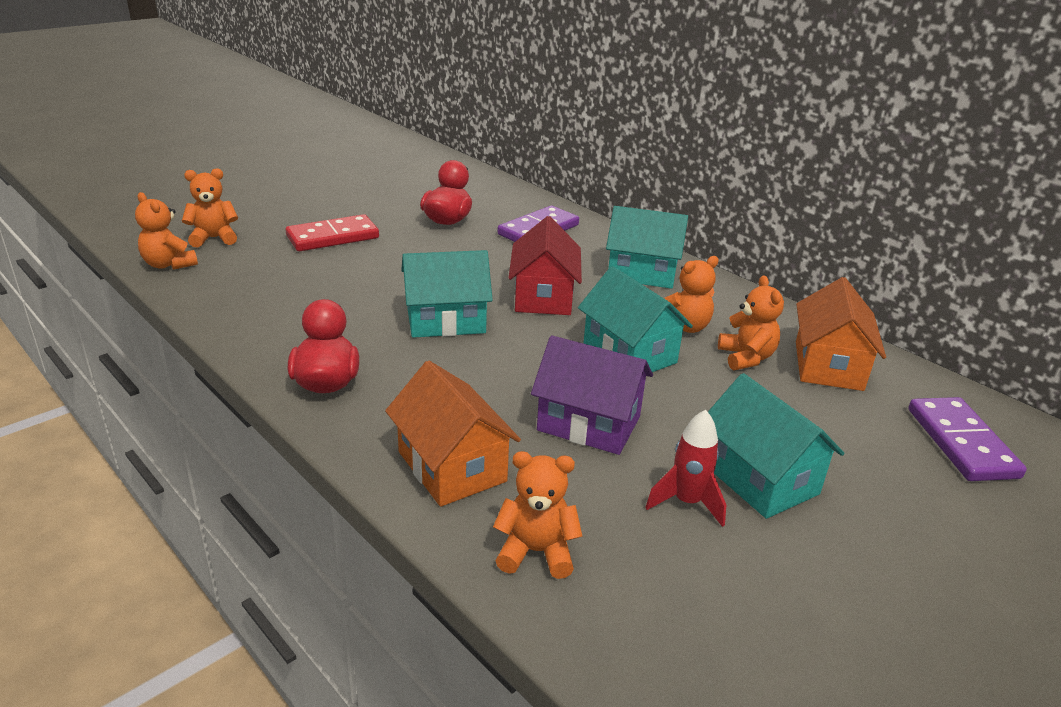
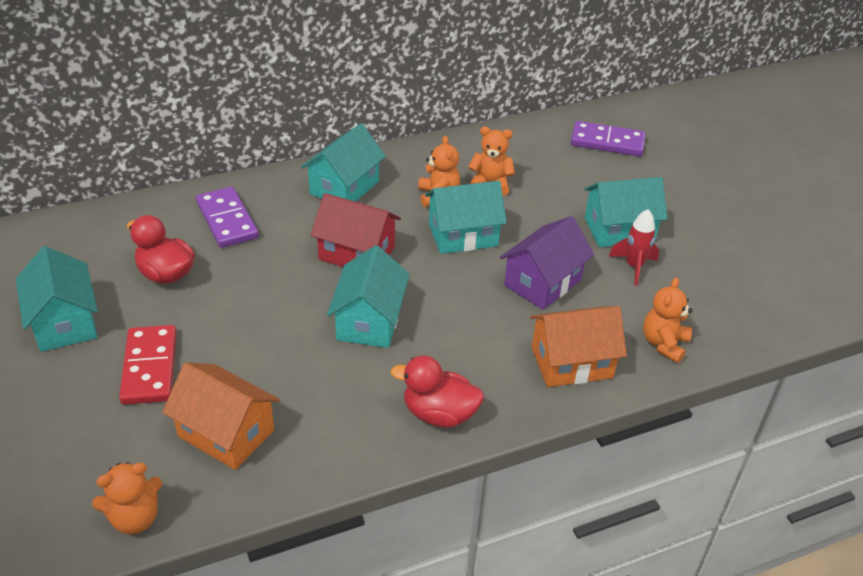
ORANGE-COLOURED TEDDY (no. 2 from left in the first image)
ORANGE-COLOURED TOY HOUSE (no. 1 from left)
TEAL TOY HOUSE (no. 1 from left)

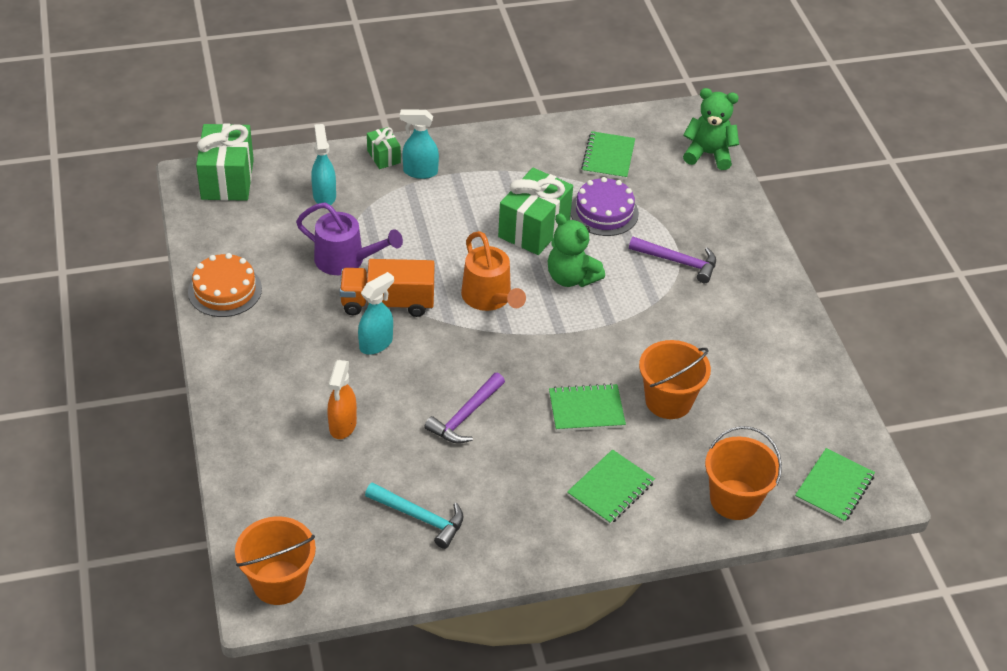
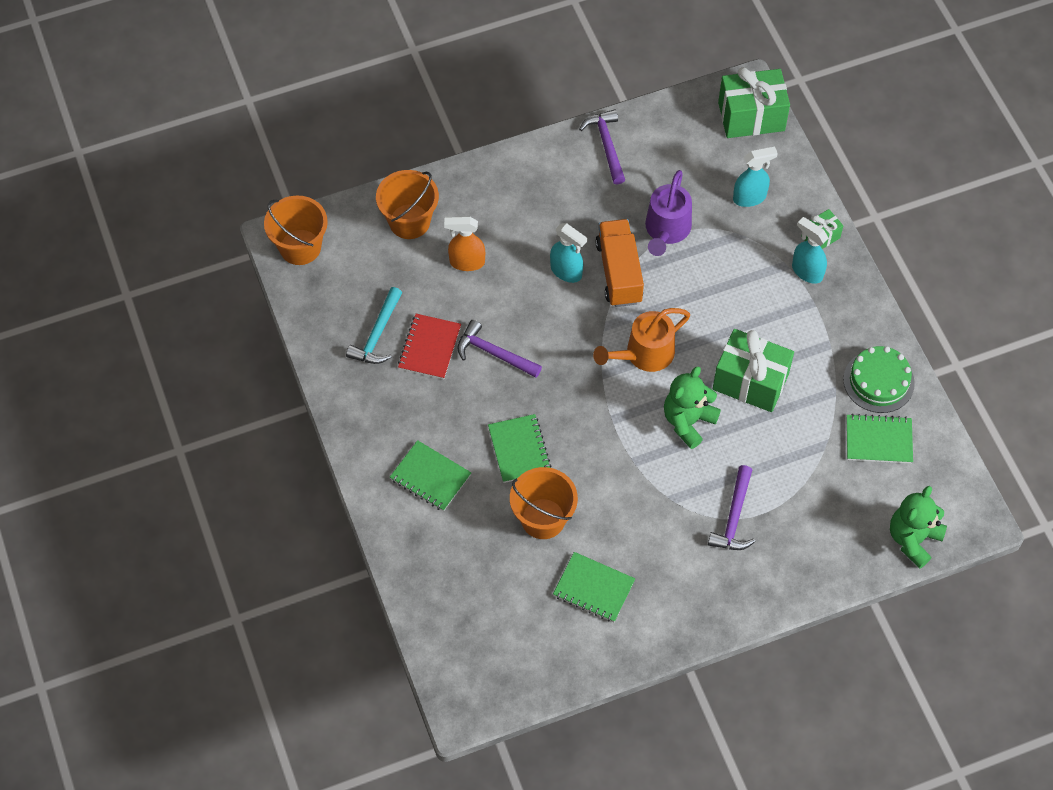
GREEN TEDDY (no. 2 from left)
TEAL SPRAYER (no. 3 from left)
VIOLET GATEAU
VIOLET CARPENTER'S HAMMER (no. 2 from left)
ORANGE-COLOURED BUCKET (no. 2 from left)
GREEN NOTEPAD (no. 3 from left)
CRIMSON NOTEPAD
GREEN GATEAU

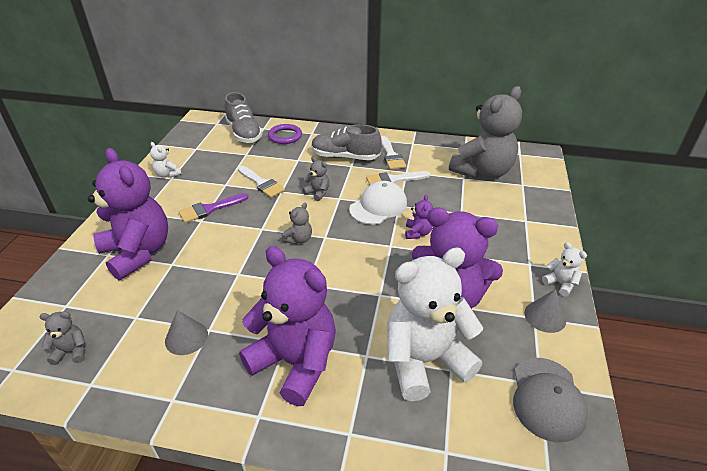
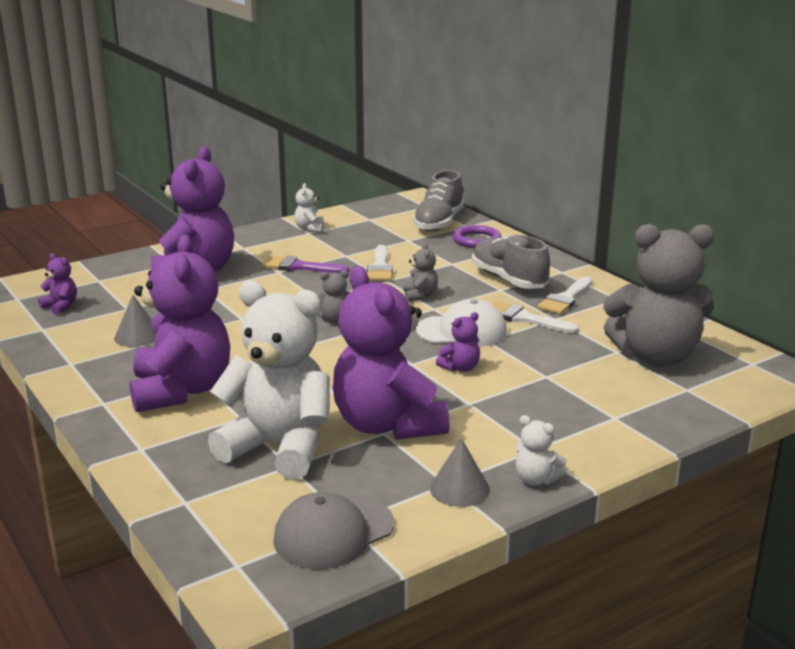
SNOW-WHITE TEDDY (no. 3 from left)
VIOLET TEDDY (no. 1 from left)

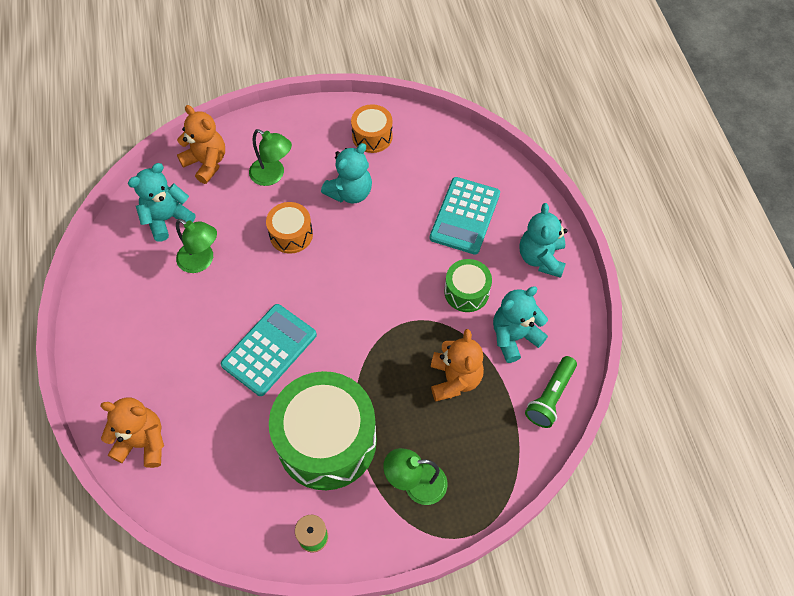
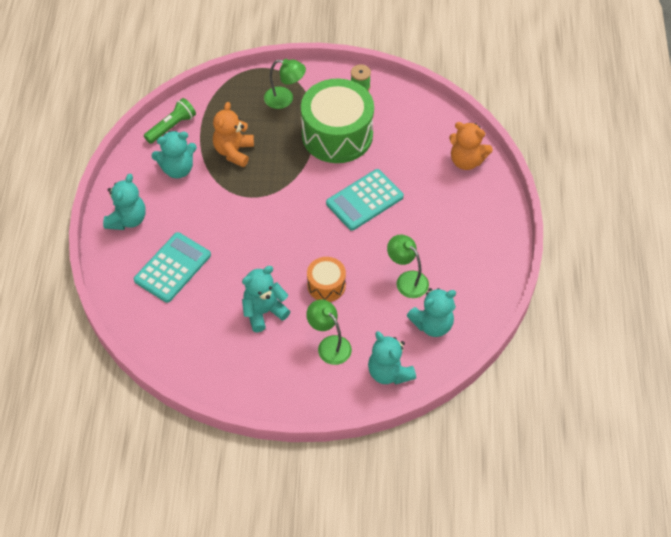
ORANGE-COLOURED DRUM (no. 2 from left in the first image)
TEAL TEDDY (no. 4 from left)
GREEN DRUM (no. 2 from left in the first image)

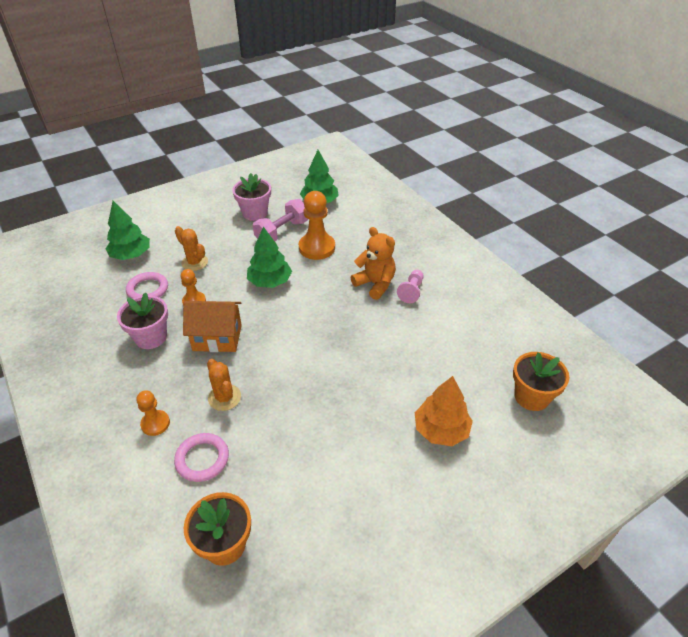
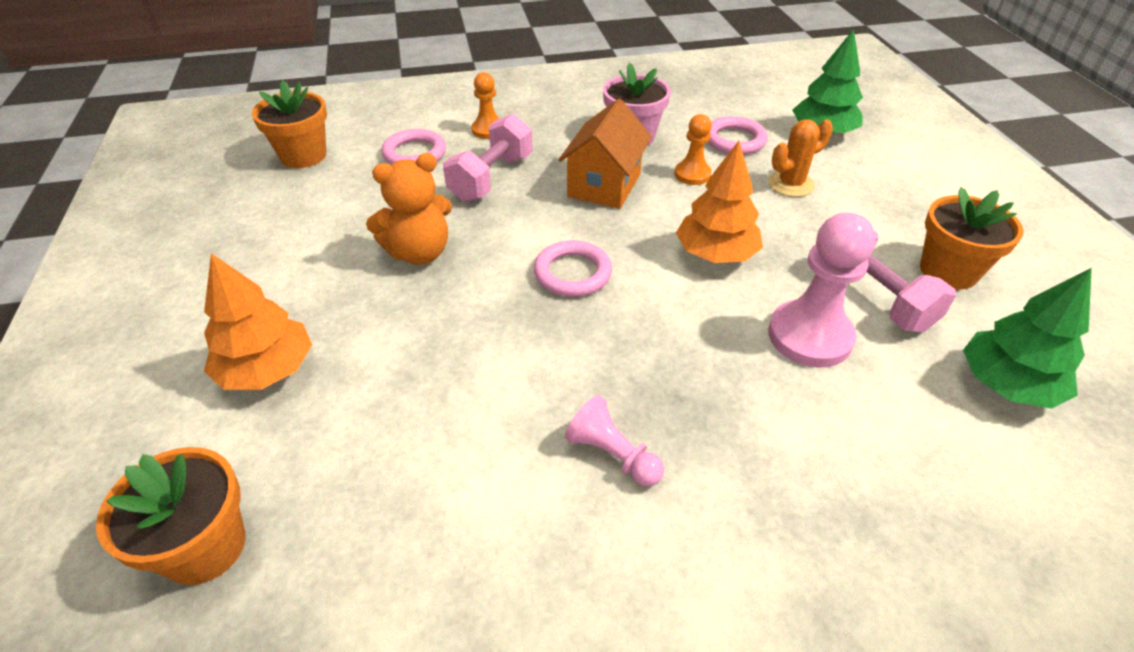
ORANGE-COLOURED FLOWER POT (no. 3 from left)
PINK CHESS PAWN (no. 2 from left)
ORANGE-COLOURED TOY TREE (no. 2 from left)
ORANGE-COLOURED TEDDY
PINK HAND WEIGHT (no. 1 from left)
PINK TORUS (no. 2 from left)

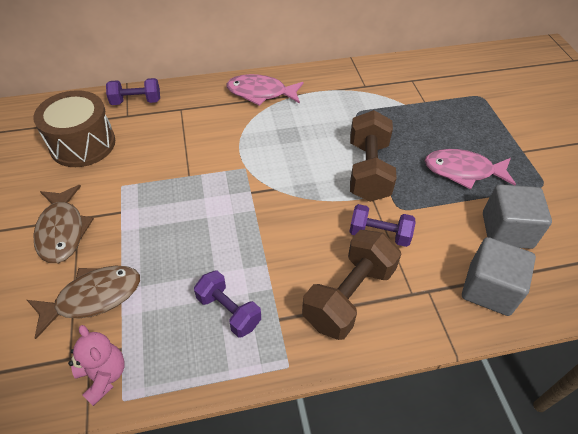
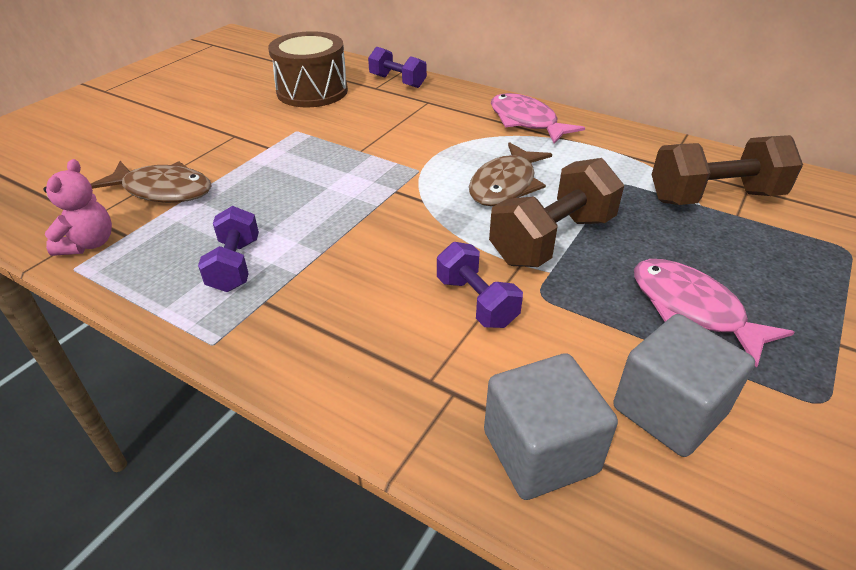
DARK BROWN FISH (no. 2 from left)
DARK BROWN HAND WEIGHT (no. 2 from left)

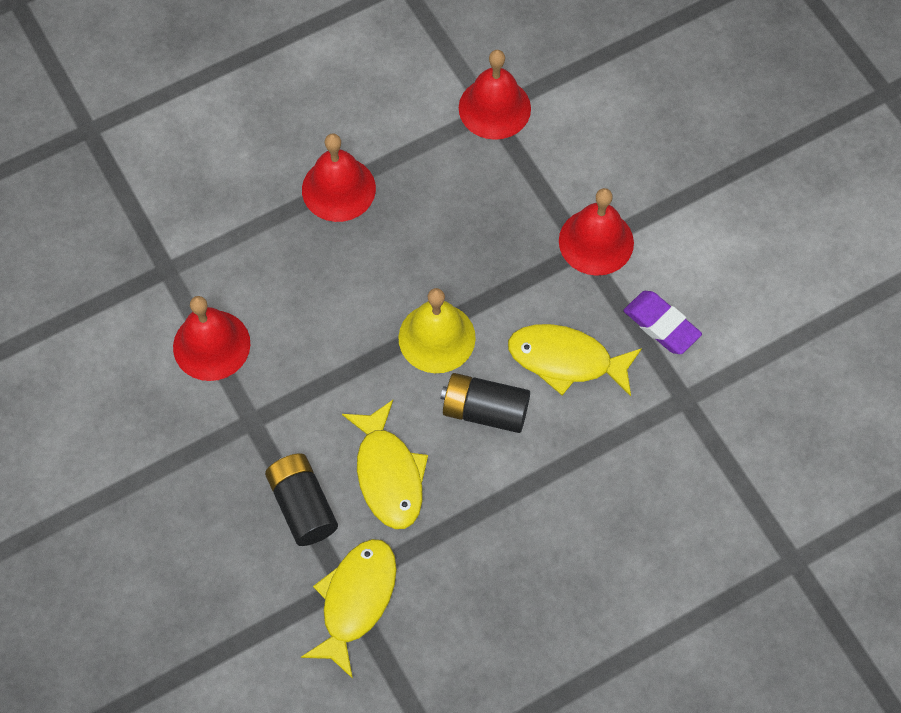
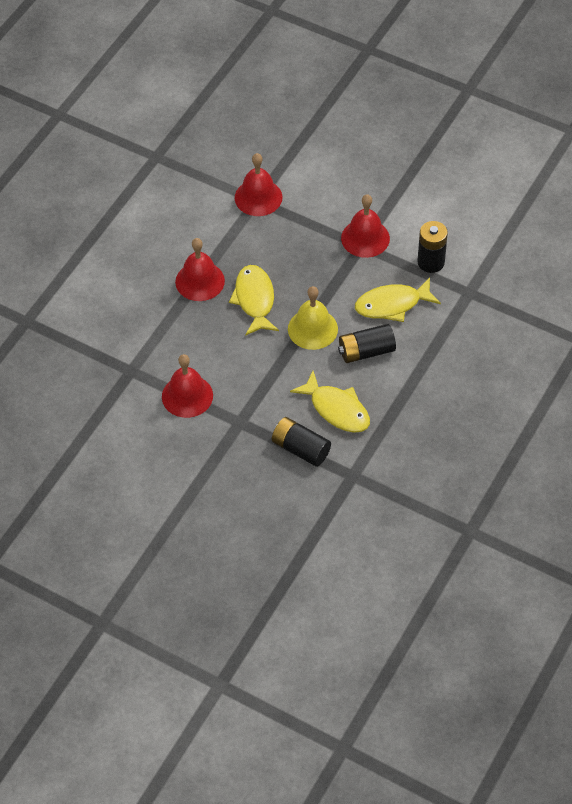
BLACK POWER CELL (no. 3 from left)
YELLOW FISH (no. 1 from left)

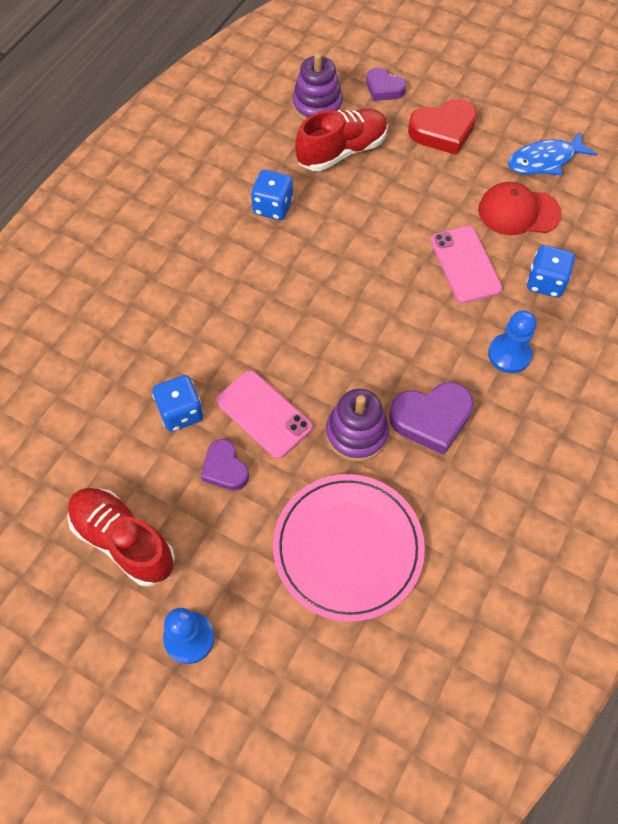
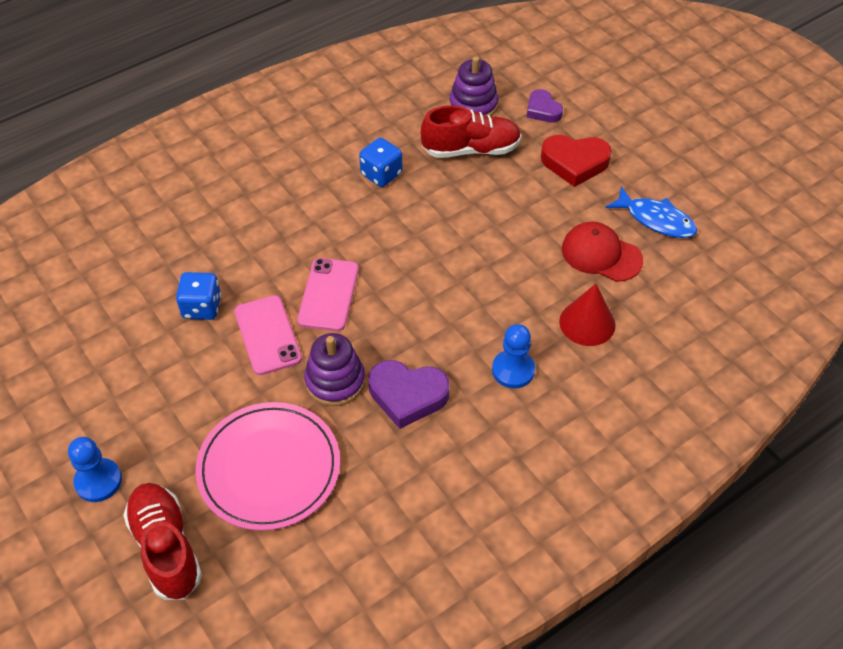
COBALT FISH
PINK PHONE (no. 2 from left)
CRIMSON CONE
VIOLET HEART (no. 1 from left in the first image)
CRIMSON SHOE (no. 1 from left)

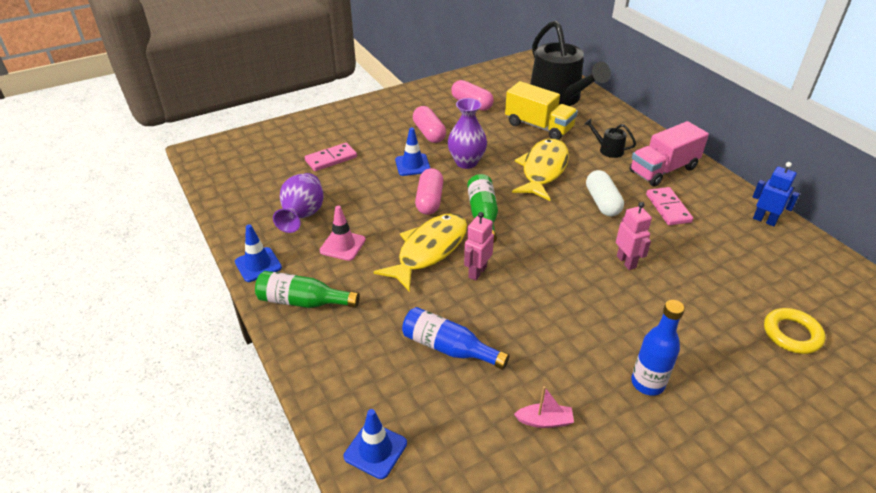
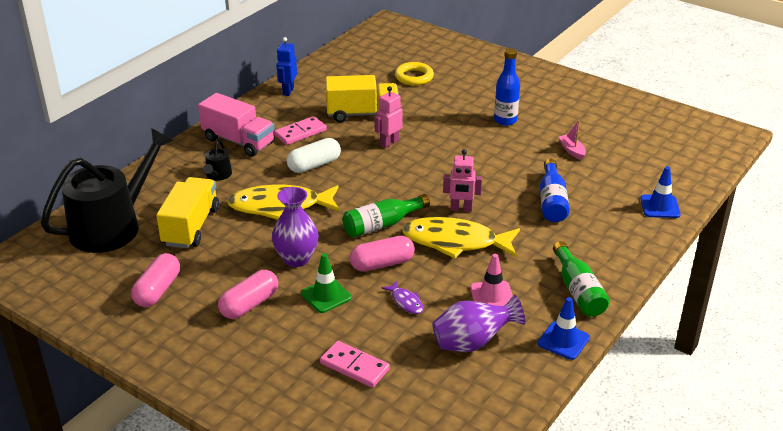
GREEN ROAD CONE
YELLOW LORRY (no. 2 from left)
VIOLET FISH

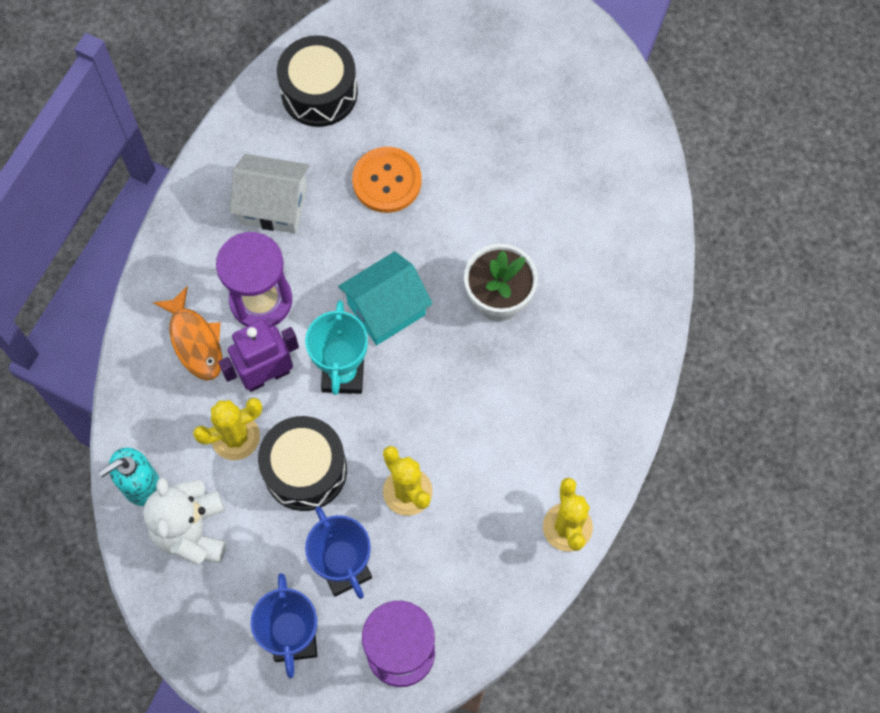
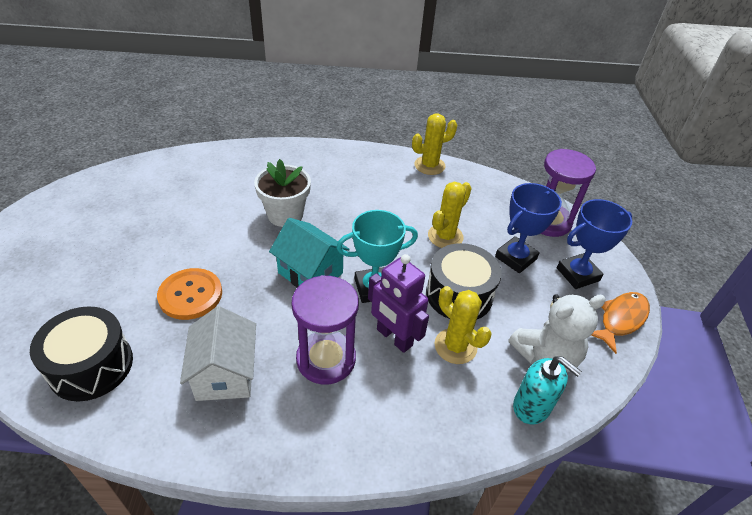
ORANGE-COLOURED FISH

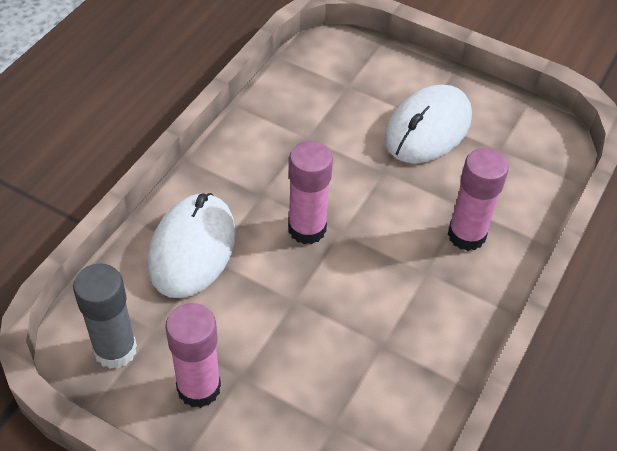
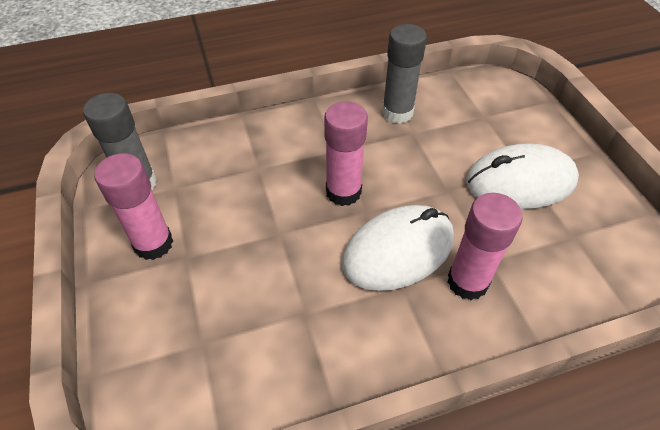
SNOW-WHITE PC MOUSE (no. 1 from left)
ASH-GREY GLUE (no. 2 from left)

